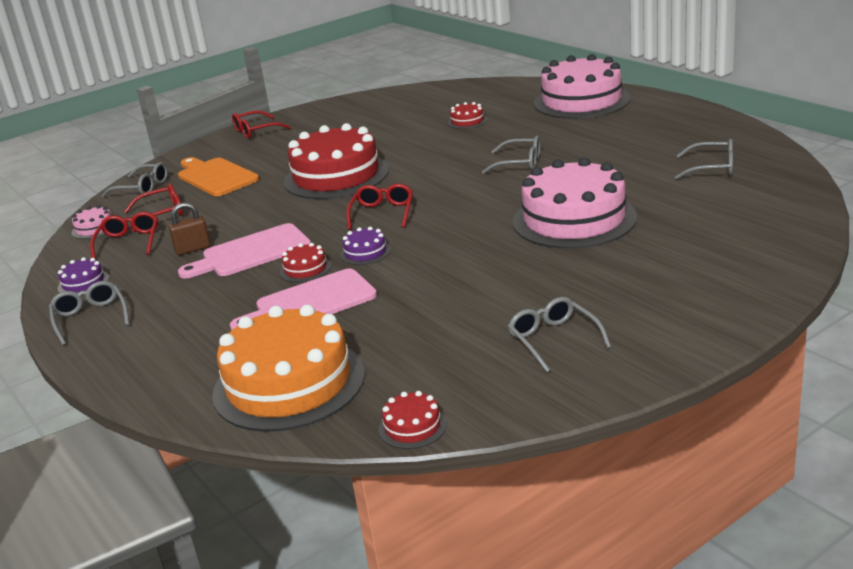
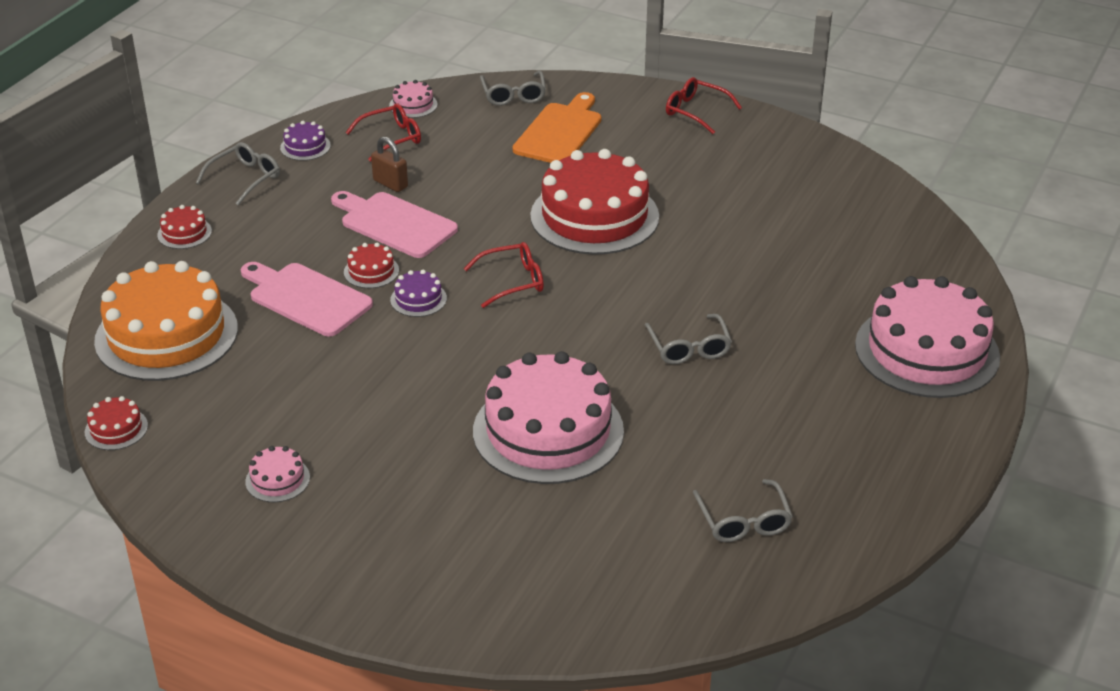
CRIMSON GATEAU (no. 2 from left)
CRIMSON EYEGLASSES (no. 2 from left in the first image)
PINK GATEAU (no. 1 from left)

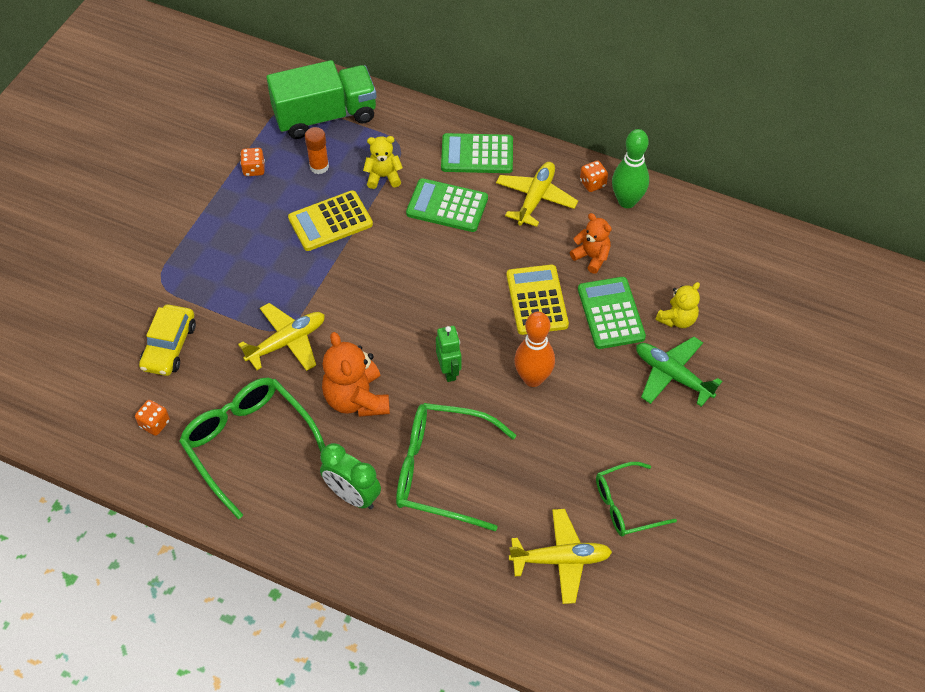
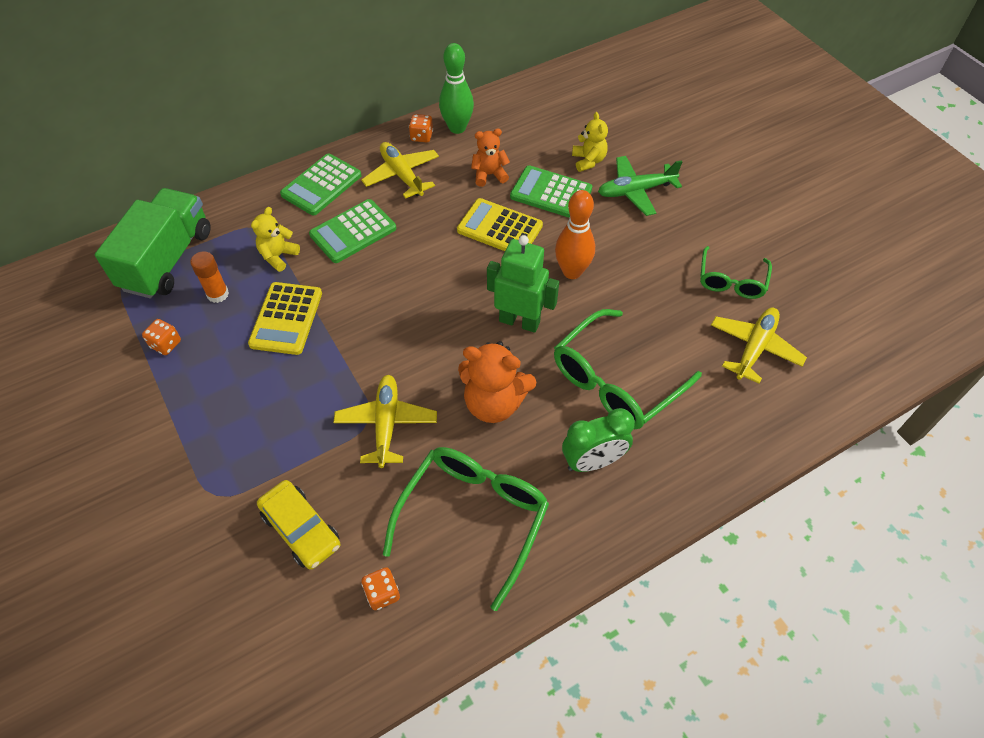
GREEN ROBOT
GREEN EYEGLASSES (no. 1 from left)

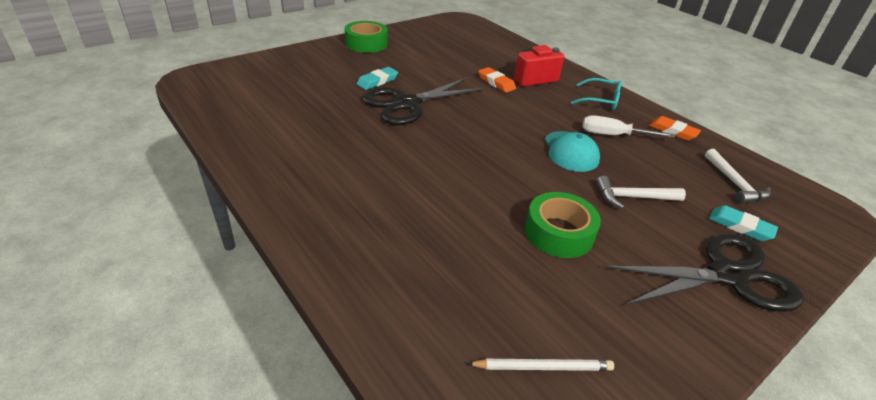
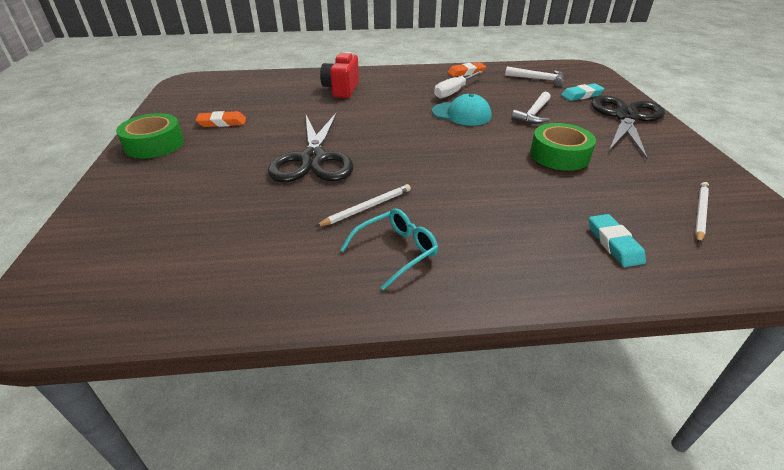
TEAL GUM ERASER (no. 2 from left)
ORANGE-COLOURED GUM ERASER (no. 1 from left)
TEAL EYEGLASSES
SNOW-WHITE PENCIL (no. 1 from left)

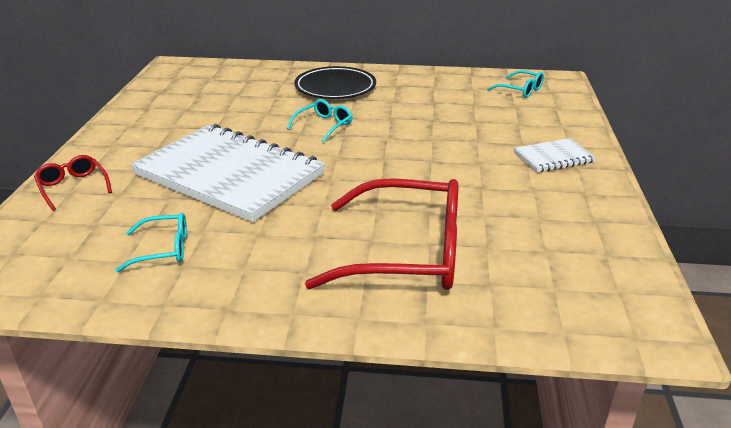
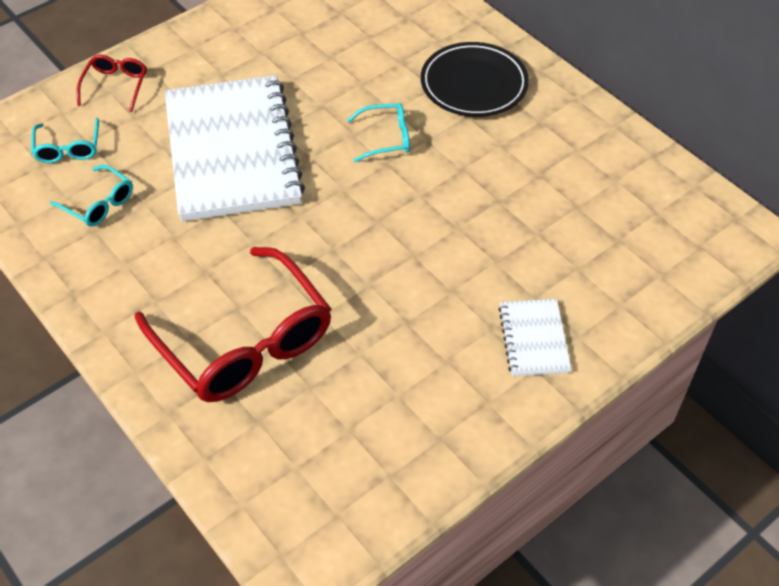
TEAL EYEGLASSES (no. 1 from left)
SNOW-WHITE NOTEPAD (no. 2 from left)

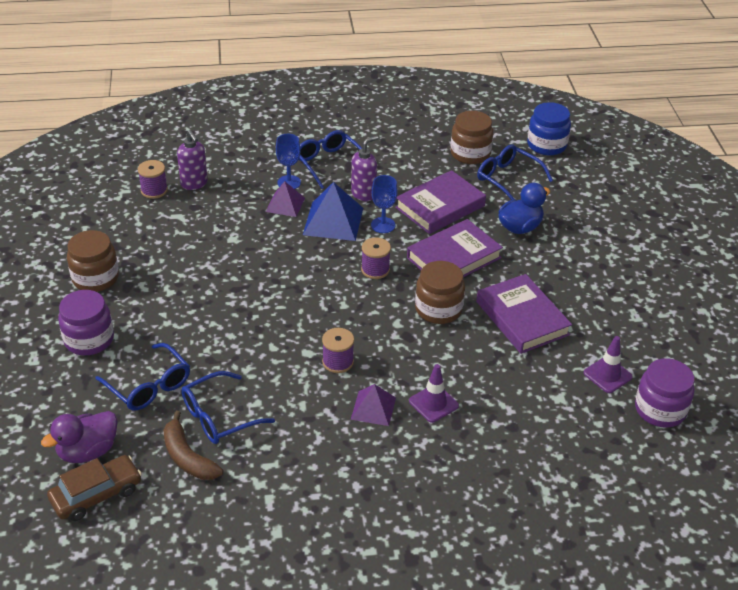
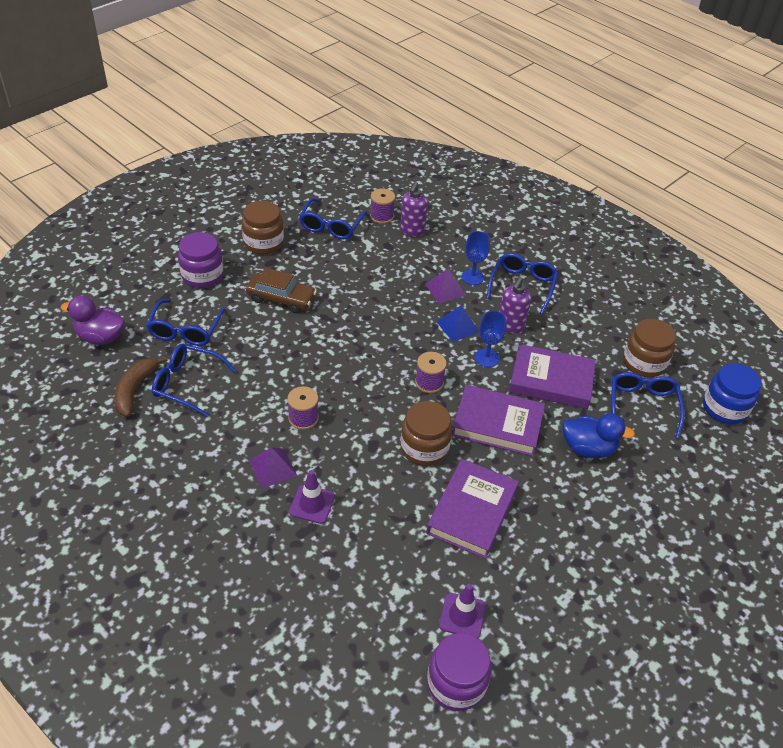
VIOLET PUMP BOTTLE (no. 2 from left)
COBALT PYRAMID
DARK BROWN TOY CAR
COBALT EYEGLASSES (no. 3 from left)

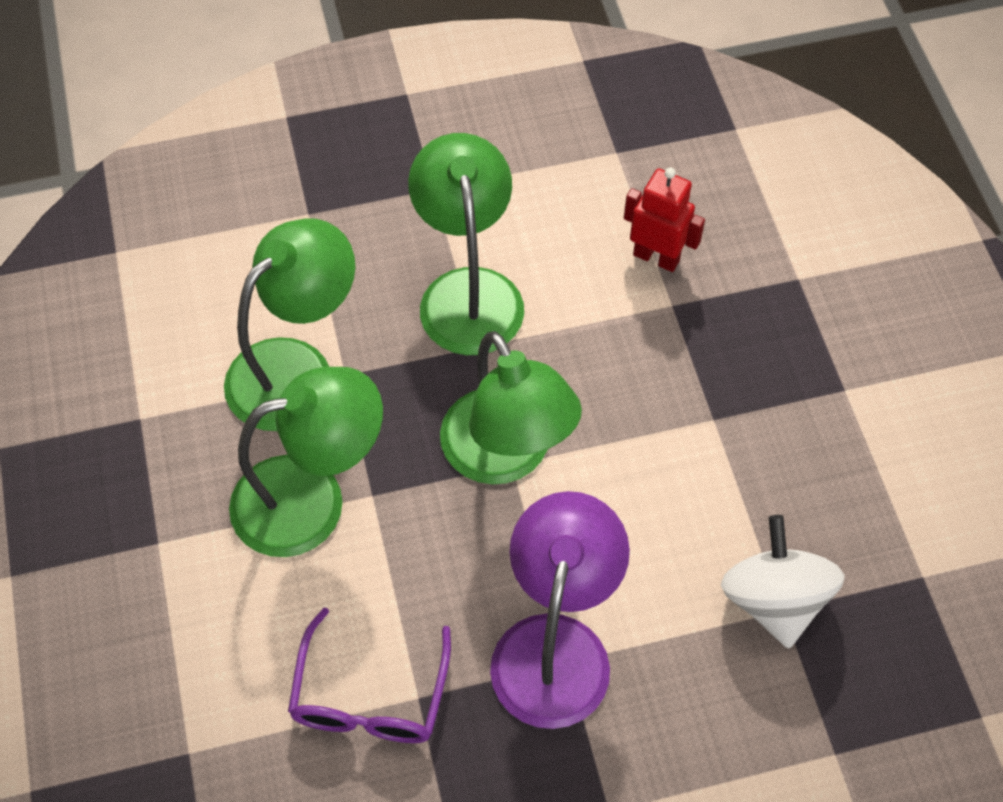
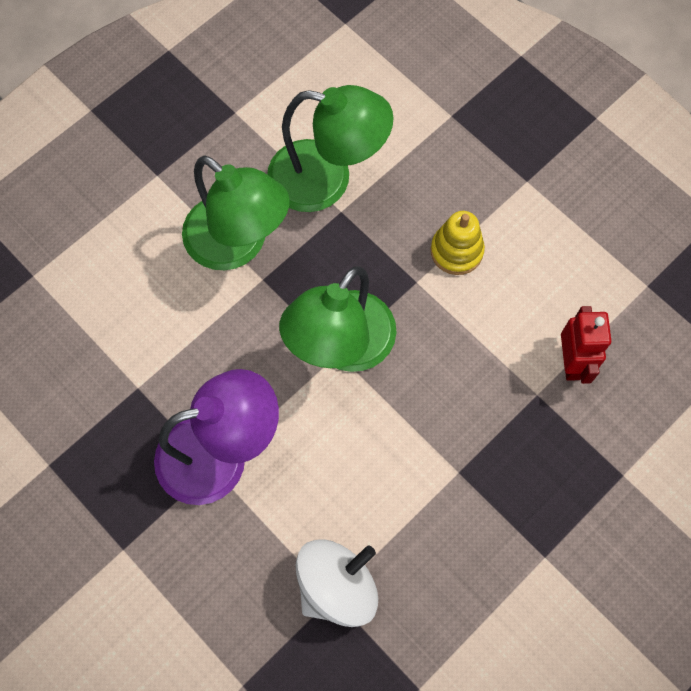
YELLOW STACKING RINGS
VIOLET EYEGLASSES

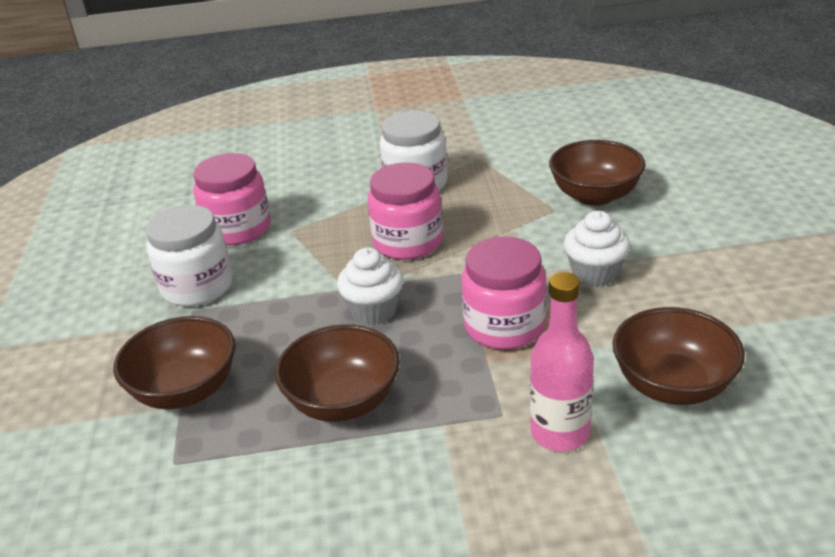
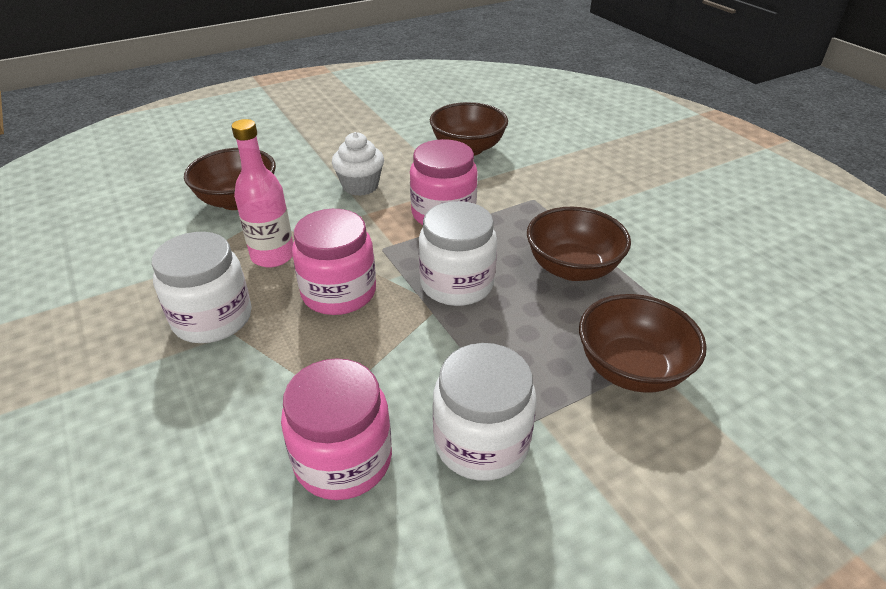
SNOW-WHITE JAR (no. 2 from left)
PINK DRINK BOTTLE

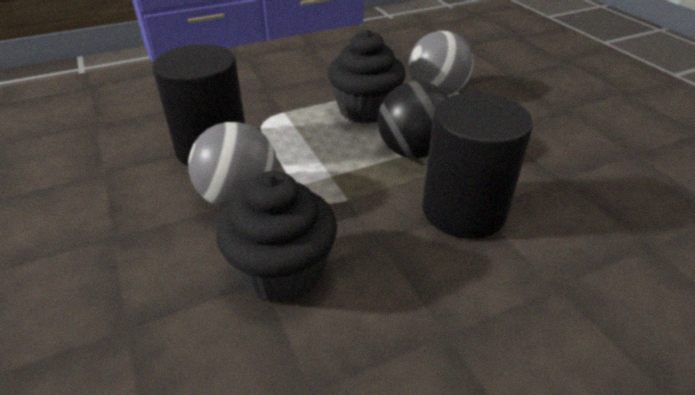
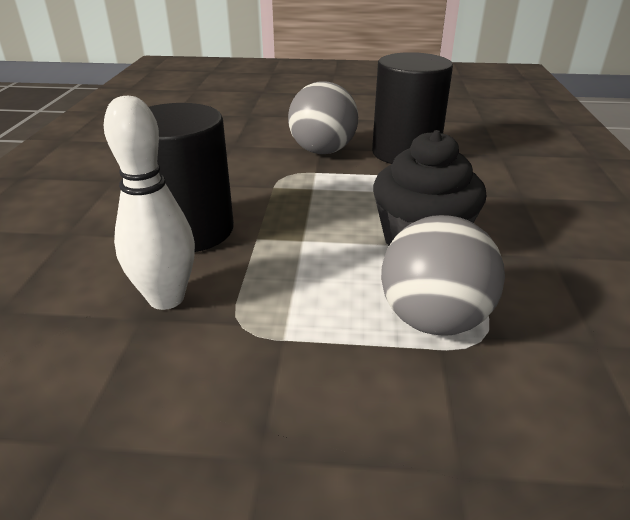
BLACK BALL
BLACK CUPCAKE (no. 1 from left in the first image)
SNOW-WHITE TENPIN

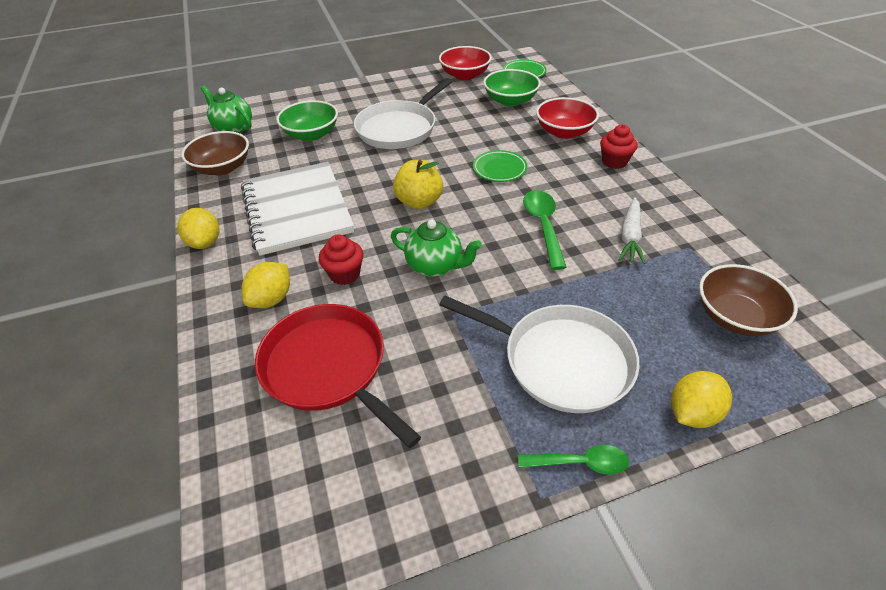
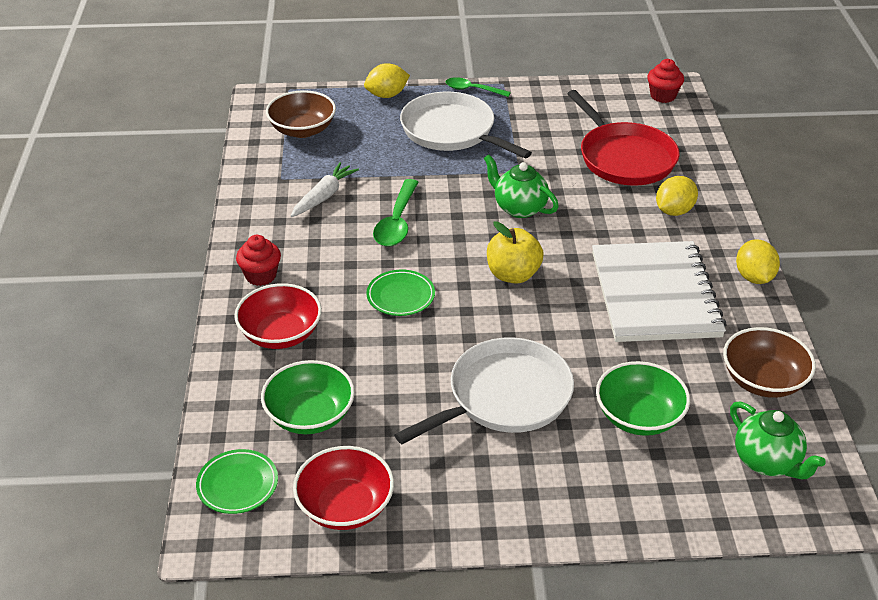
CRIMSON CUPCAKE (no. 2 from left)

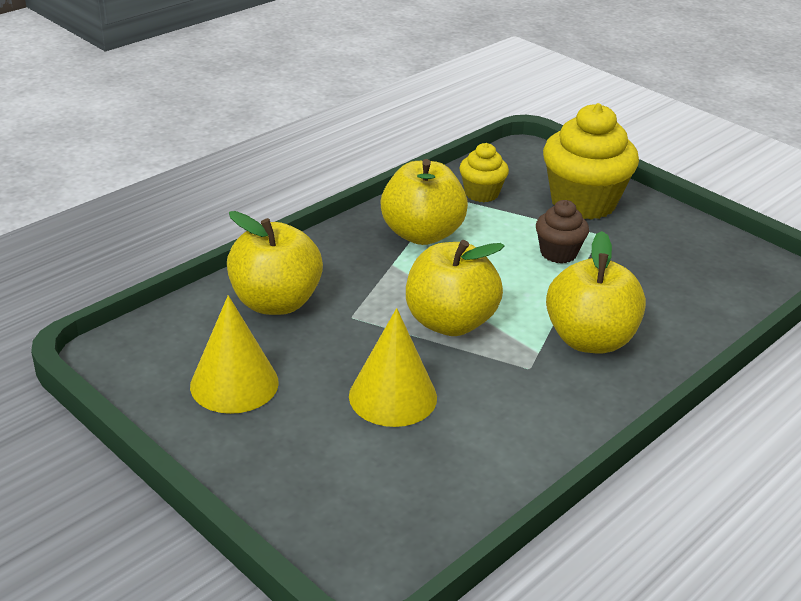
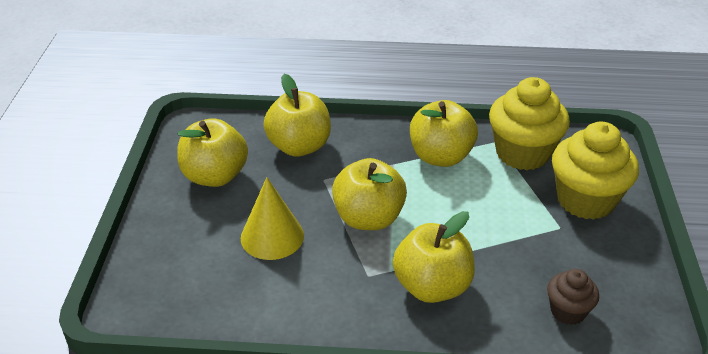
YELLOW CUPCAKE (no. 1 from left)
DARK BROWN CUPCAKE
YELLOW APPLE FRUIT (no. 1 from left)

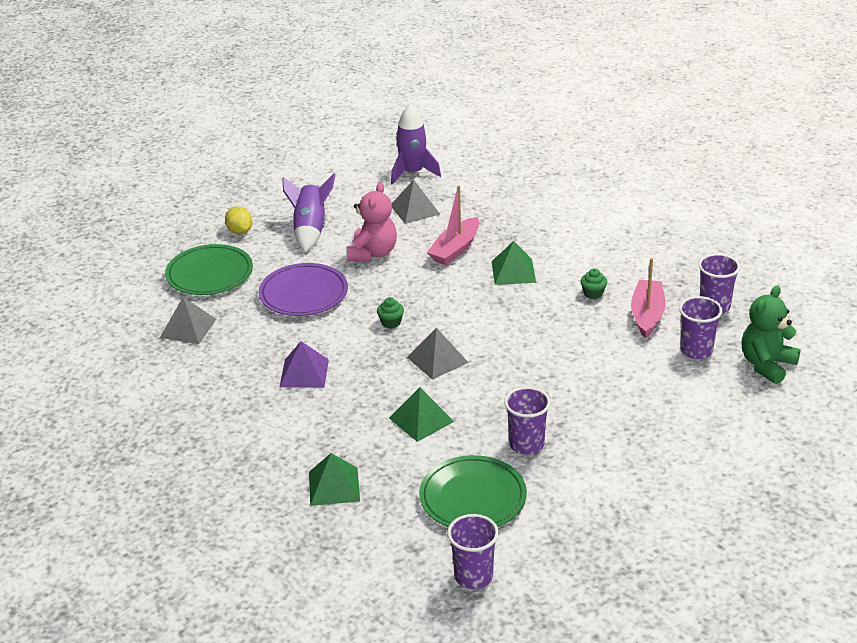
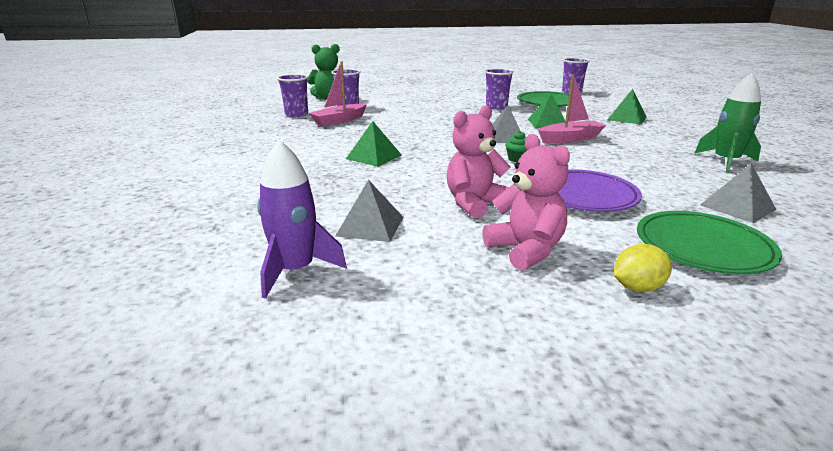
PINK TEDDY (no. 2 from left)
PINK TOY BOAT (no. 2 from left)
YELLOW LEMON
GREEN CUPCAKE (no. 2 from left in the first image)
VIOLET PYRAMID
GREEN ROCKET

